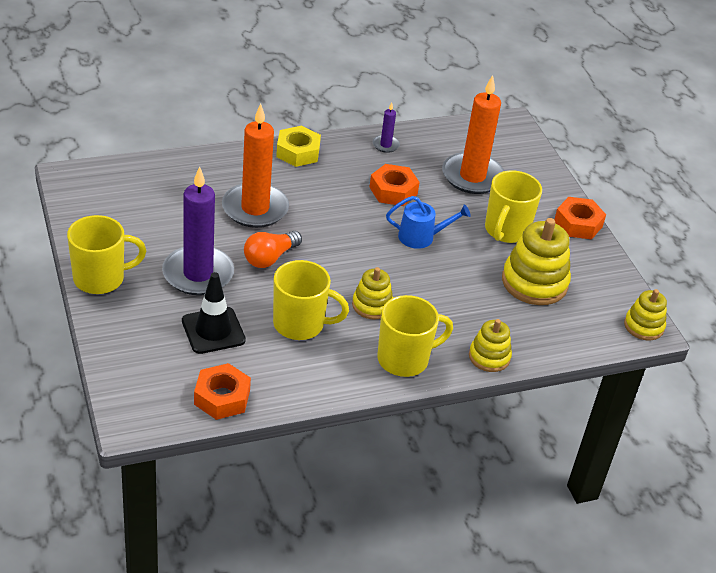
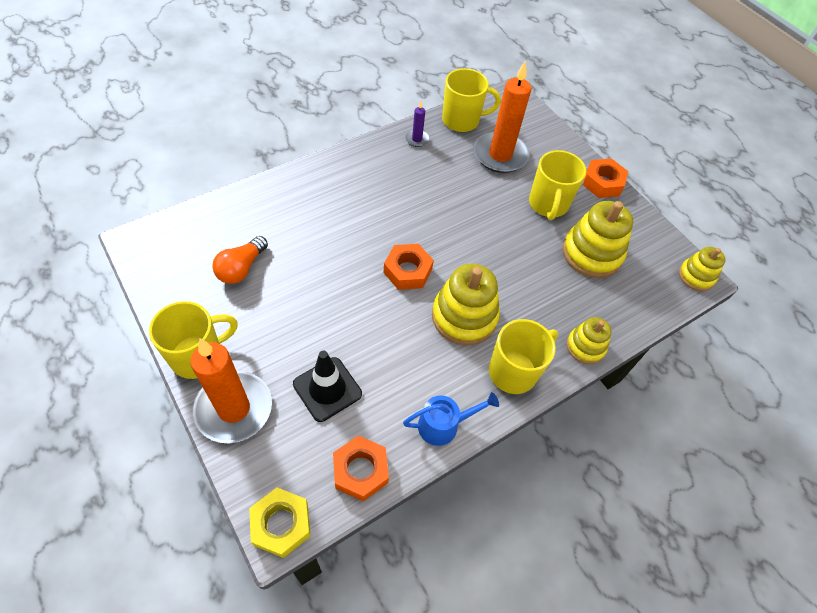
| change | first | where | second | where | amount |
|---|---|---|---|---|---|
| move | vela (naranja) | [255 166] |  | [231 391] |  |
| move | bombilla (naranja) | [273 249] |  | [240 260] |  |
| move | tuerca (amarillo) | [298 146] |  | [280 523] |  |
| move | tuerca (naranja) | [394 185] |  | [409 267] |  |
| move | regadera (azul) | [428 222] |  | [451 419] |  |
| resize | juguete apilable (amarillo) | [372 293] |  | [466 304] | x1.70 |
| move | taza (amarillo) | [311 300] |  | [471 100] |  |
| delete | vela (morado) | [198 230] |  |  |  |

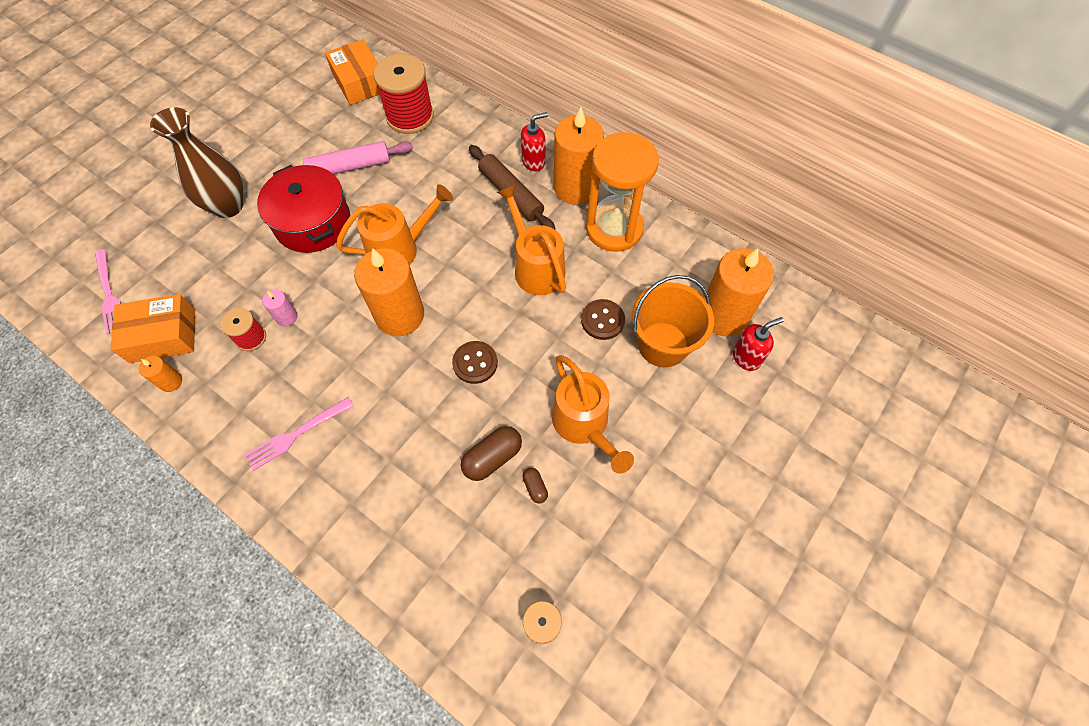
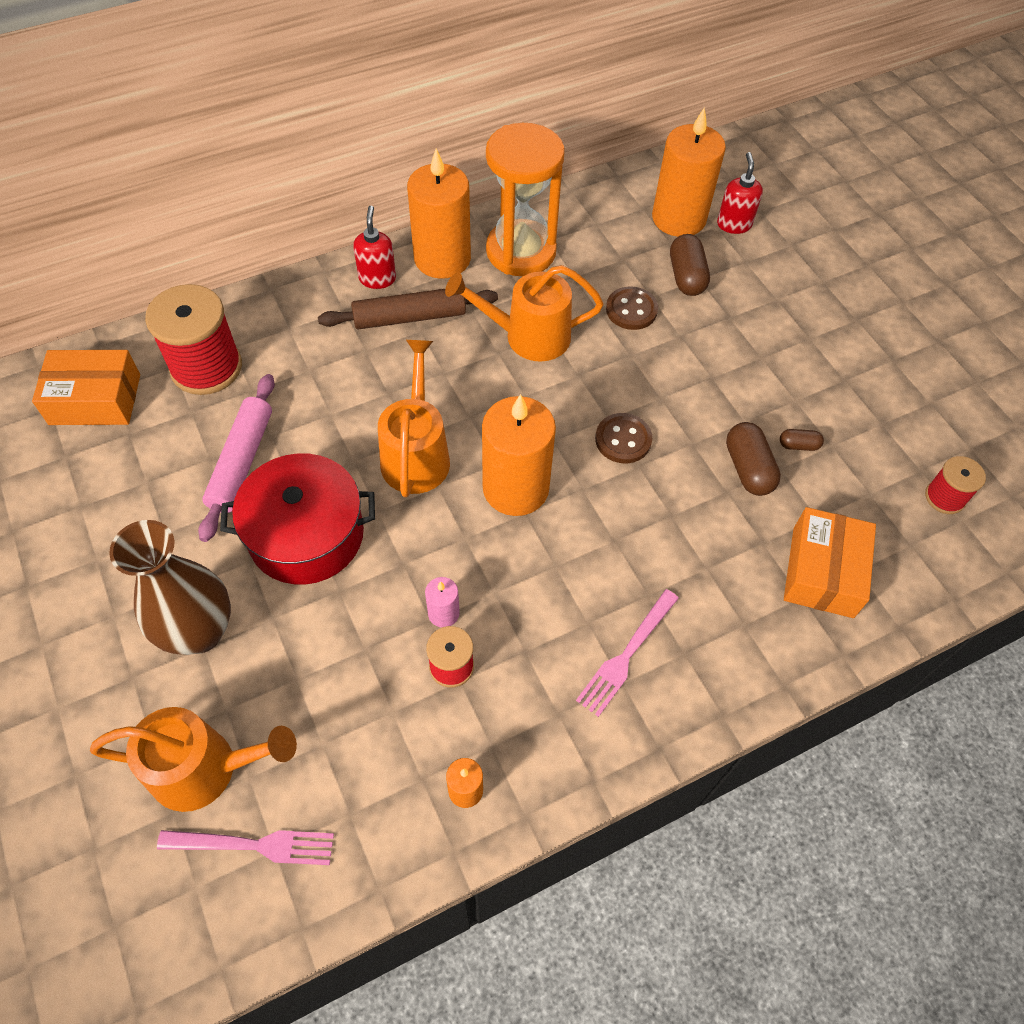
| change | first | where | second | where | amount |
|---|---|---|---|---|---|
| move | regadera (naranja) | [593 414] |  | [193 759] |  |
| rotate | tenedor (rosa) | [299 434] |  | [627 653] | 45 degrees clockwise |
| replace | balde (naranja) | [673 321] | cápsula (marrón) | [690 265] |  |
| move | caja (naranja) | [153 328] |  | [830 562] |  |

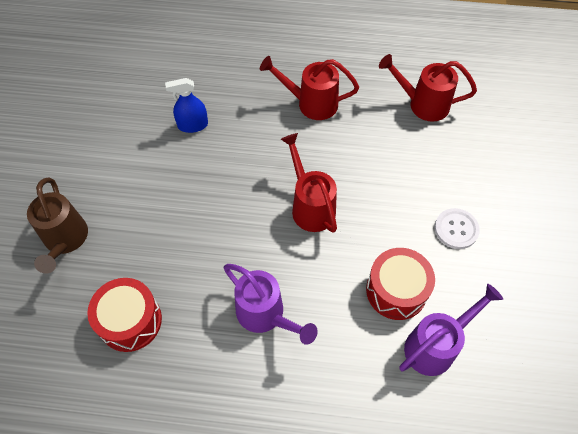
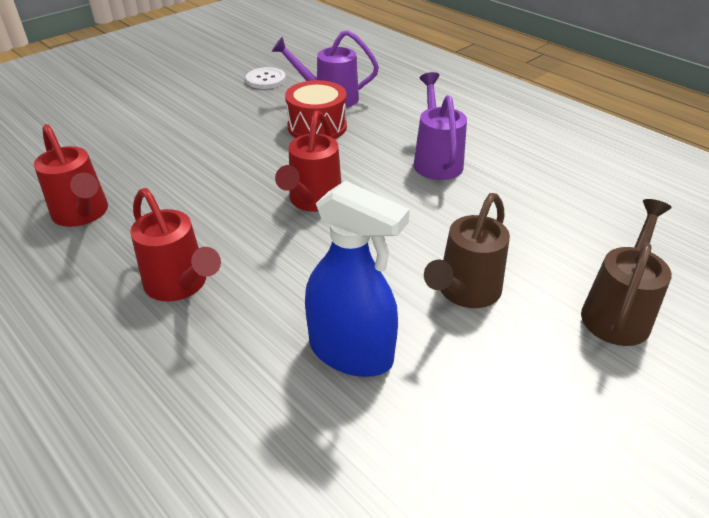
| change | first | where | second | where | amount |
|---|---|---|---|---|---|
| move | botón (blanco) | [457 228] |  | [266 78] |  |
| resize | pulverizador (azul) | [186 105] |  | [357 279] | x1.69 |
| insert |  |  | regadera (marrón) | [467 250] |  |
| delete | tambor (rojo) | [124 315] |  |  |  |

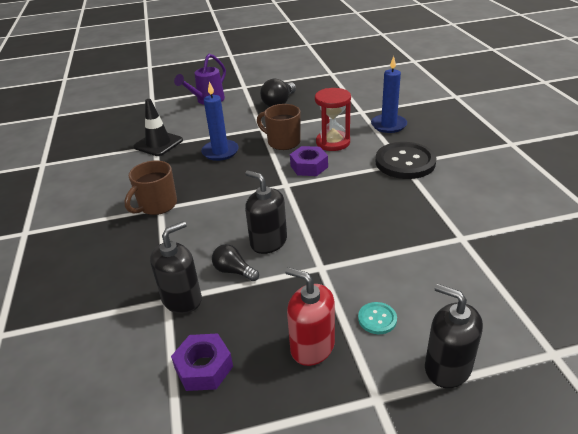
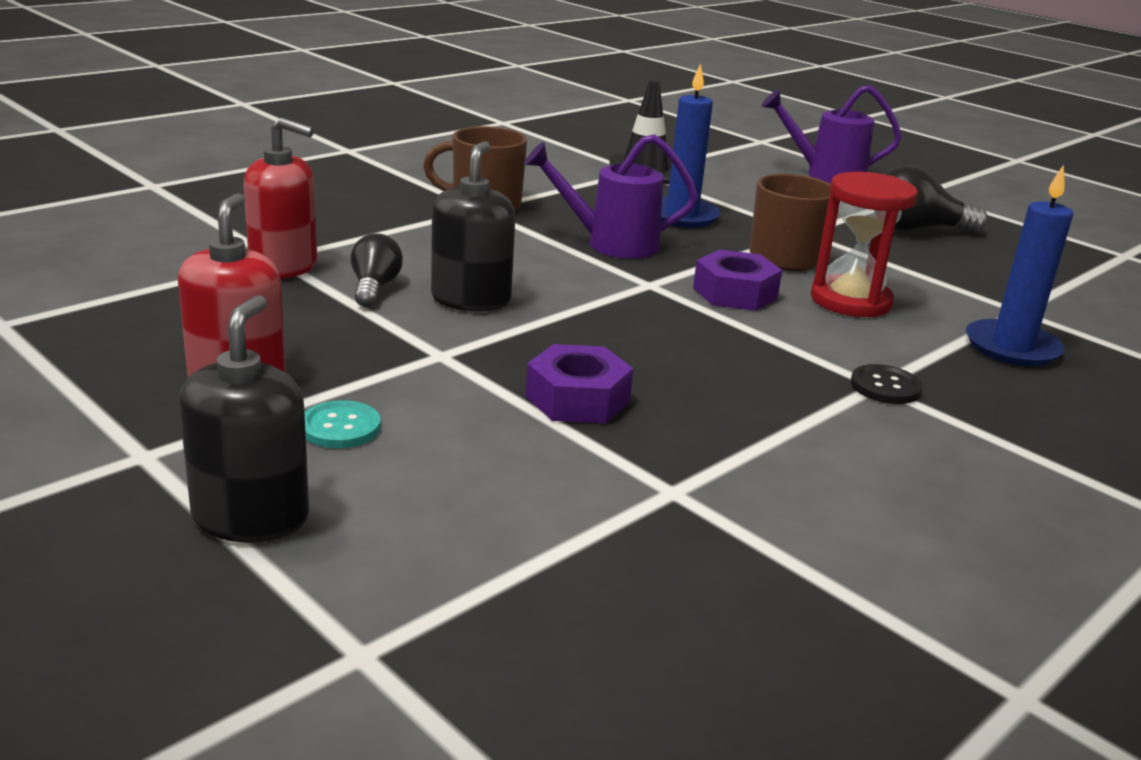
| change | first | where | second | where | amount |
|---|---|---|---|---|---|
| recolor | dispensador de jabón (negro) | [176 267] | dispensador de jabón (rojo) | [280 198] |  |
| insert |  |  | regadera (morado) | [611 196] |  |
| move | tuerca (morado) | [202 362] |  | [579 383] |  |
| resize | botón (negro) | [406 160] |  | [886 384] | x0.45 |

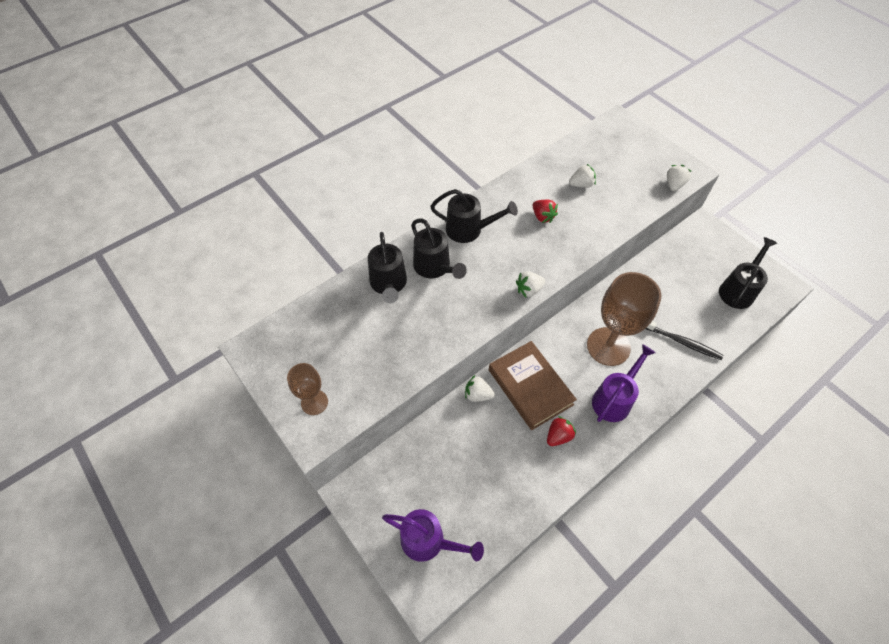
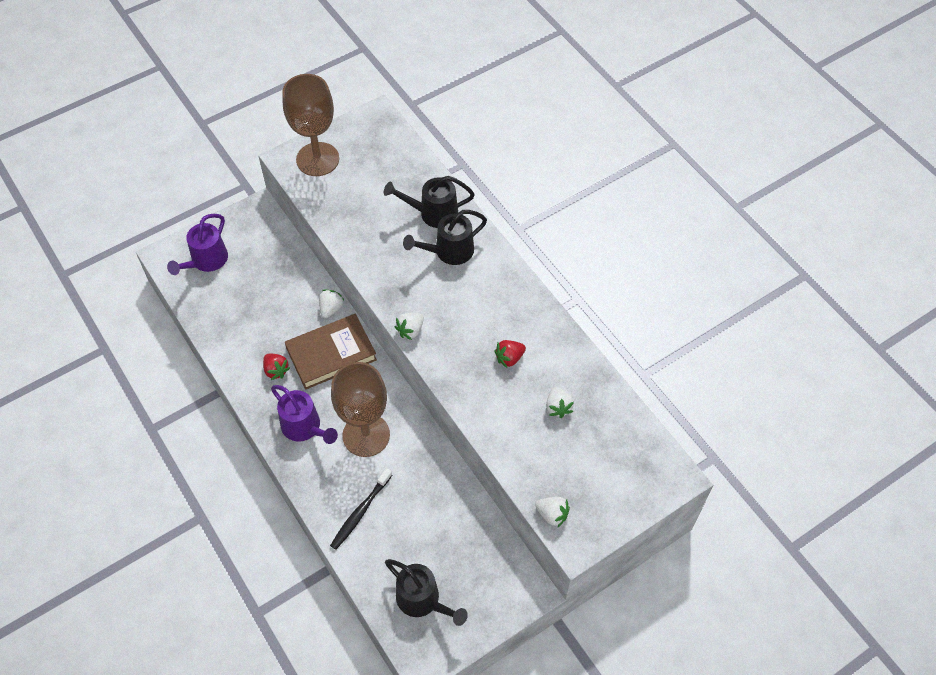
| change | first | where | second | where | amount |
|---|---|---|---|---|---|
| resize | copa (marrón) | [307 389] |  | [310 125] | x1.88 |
| rotate | fresa (blanco) | [530 285] |  | [409 326] | 120 degrees counterclockwise |
| delete | regadera (negro) | [474 216] |  |  |  |

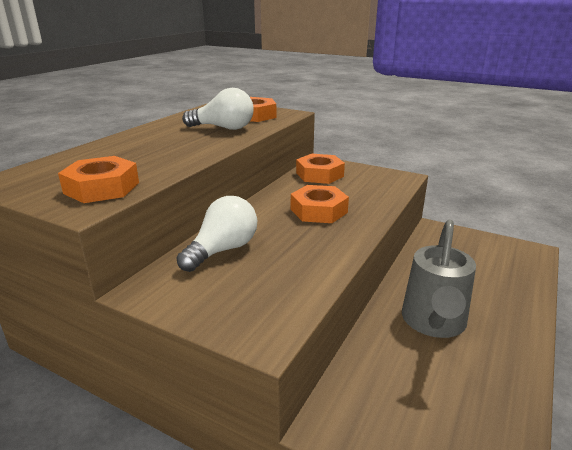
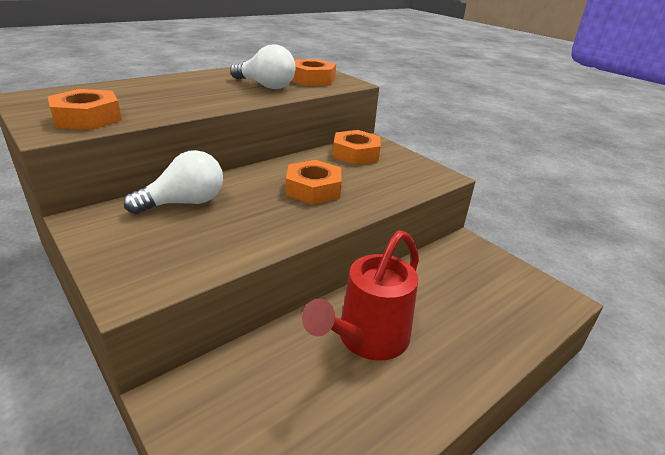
| change | first | where | second | where | amount |
|---|---|---|---|---|---|
| recolor | regadera (gris) | [439 279] | regadera (rojo) | [360 295] |  |

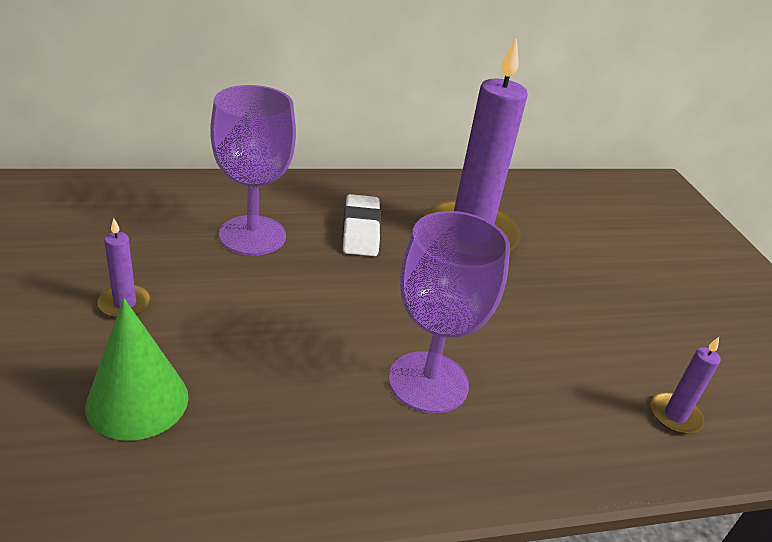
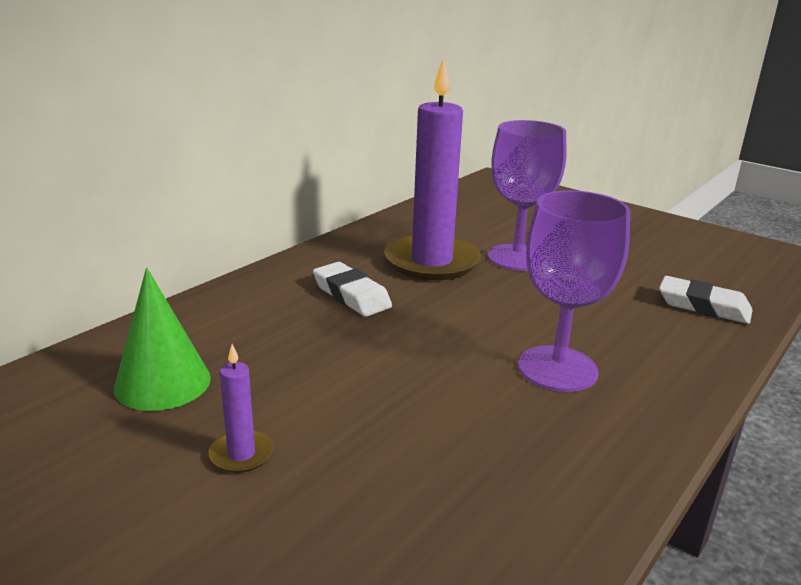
| change | first | where | second | where | amount |
|---|---|---|---|---|---|
| move | cono (verde) | [137 369] |  | [162 339] |  |
| move | copa (morado) | [253 170] |  | [526 195] |  |
| replace | vela (morado) | [686 385] | goma de borrar (blanco) | [706 300] |  |

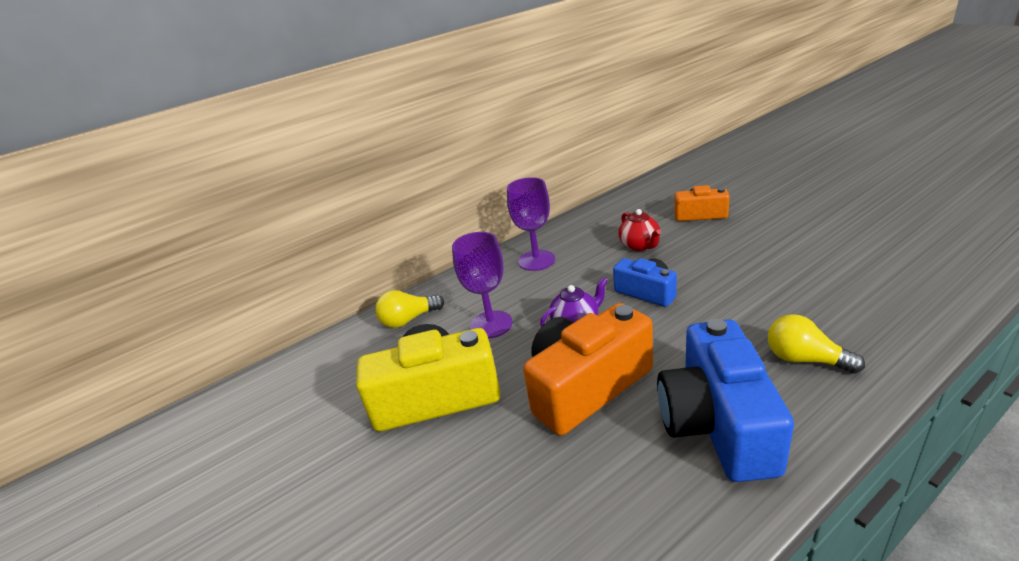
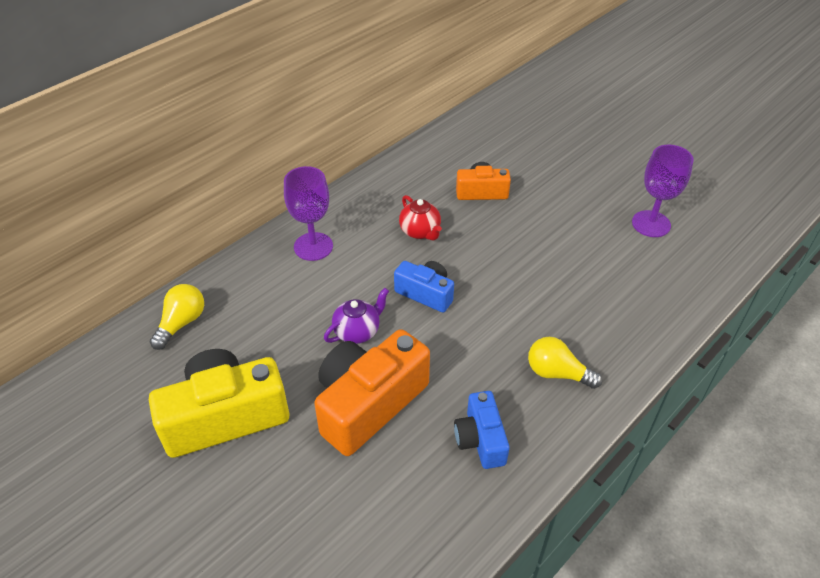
| change | first | where | second | where | amount |
|---|---|---|---|---|---|
| rotate | bombilla (amarillo) | [409 309] |  | [177 317] | 150 degrees clockwise |
| resize | cámara (azul) | [725 400] |  | [482 430] | x0.55 |
| move | copa (morado) | [482 285] |  | [663 191] |  |

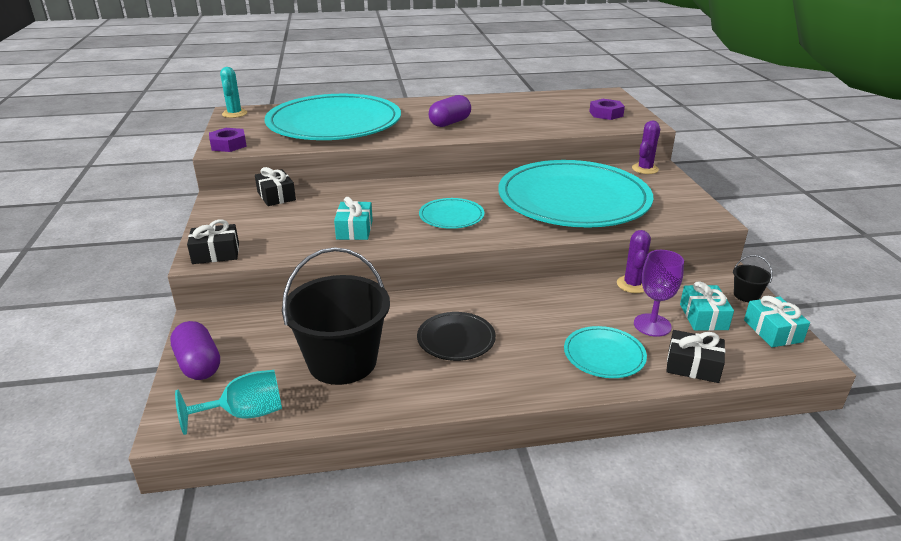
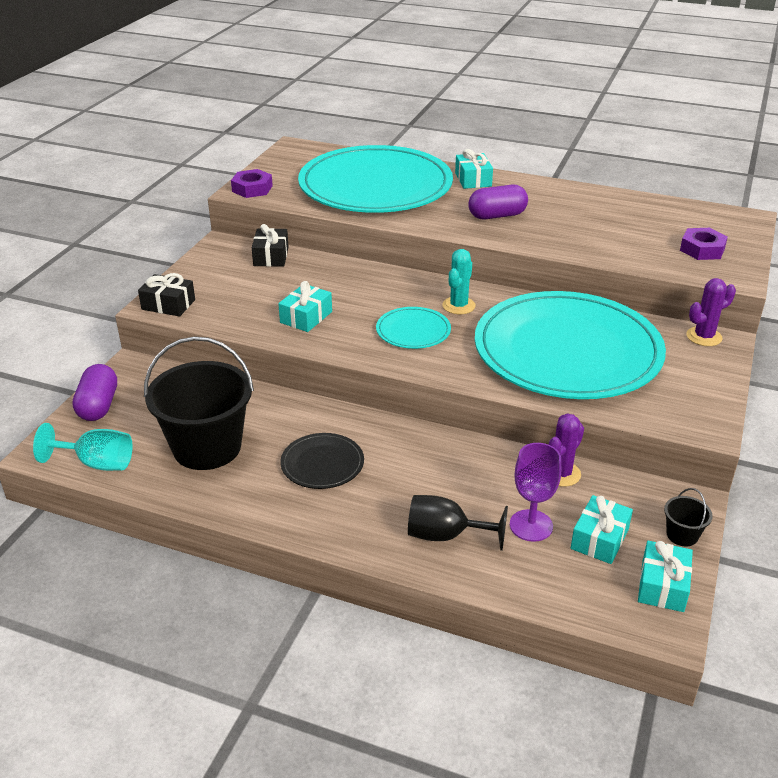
| change | first | where | second | where | amount |
|---|---|---|---|---|---|
| replace | plato (turquesa) | [605 352] | copa (negro) | [458 523] |  |
| move | cactus (turquesa) | [233 92] |  | [459 281] |  |
| insert |  |  | regalo (turquesa) | [474 169] |  |
| delete | regalo (negro) | [695 356] |  |  |  |

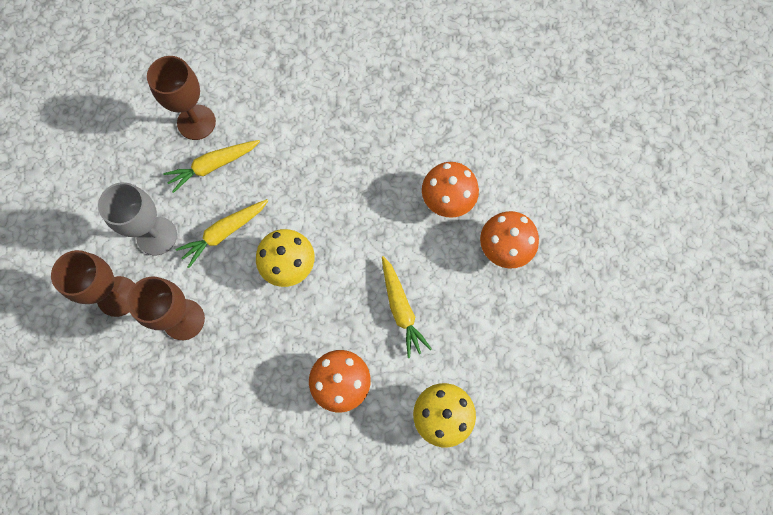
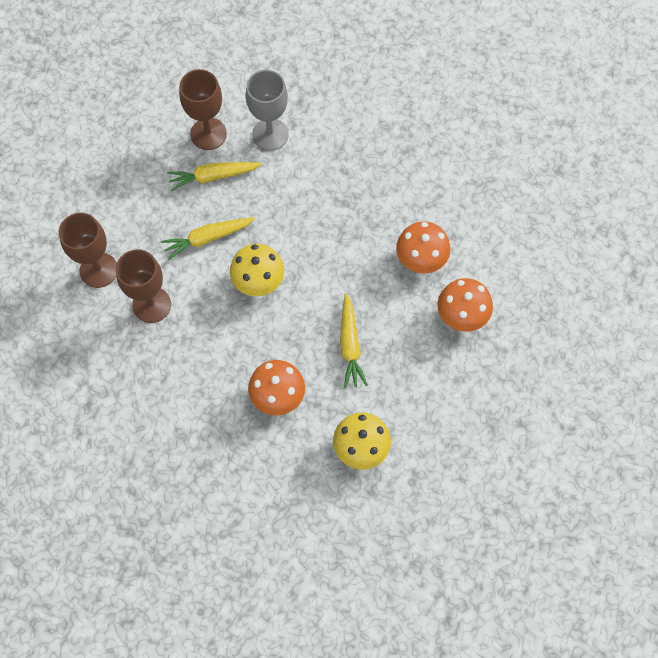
| change | first | where | second | where | amount |
|---|---|---|---|---|---|
| move | copa (gris) | [137 218] |  | [267 110] |  |

